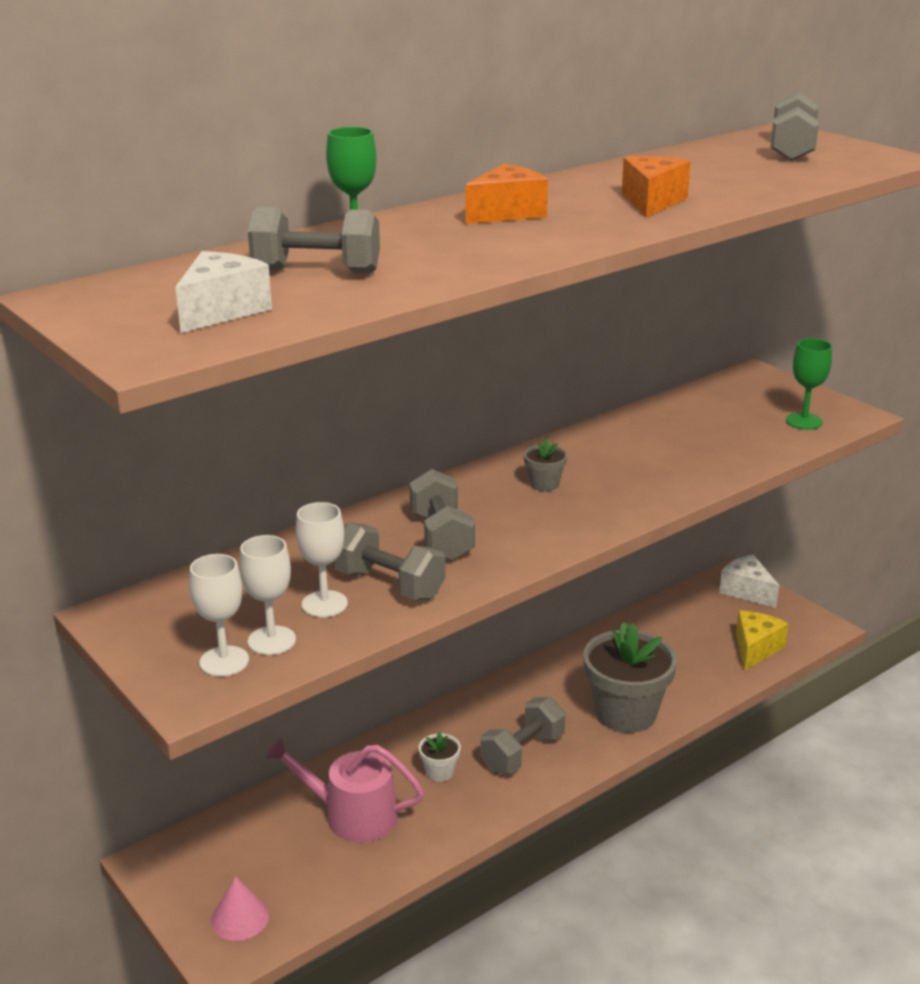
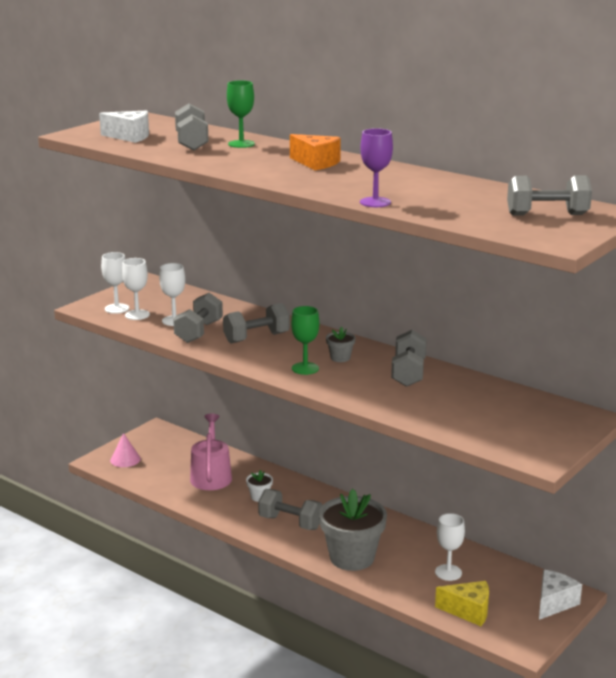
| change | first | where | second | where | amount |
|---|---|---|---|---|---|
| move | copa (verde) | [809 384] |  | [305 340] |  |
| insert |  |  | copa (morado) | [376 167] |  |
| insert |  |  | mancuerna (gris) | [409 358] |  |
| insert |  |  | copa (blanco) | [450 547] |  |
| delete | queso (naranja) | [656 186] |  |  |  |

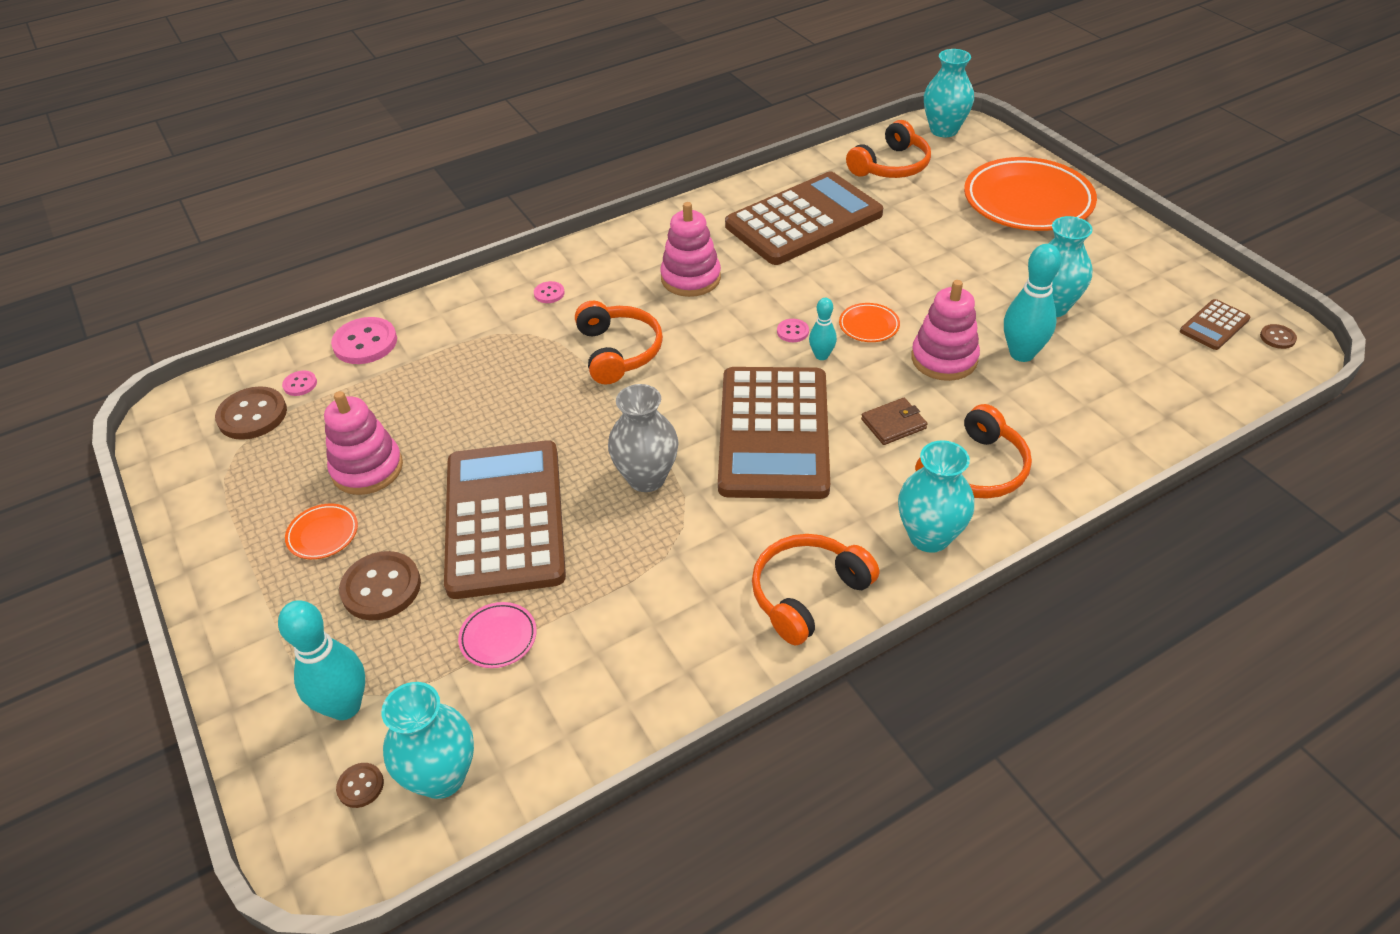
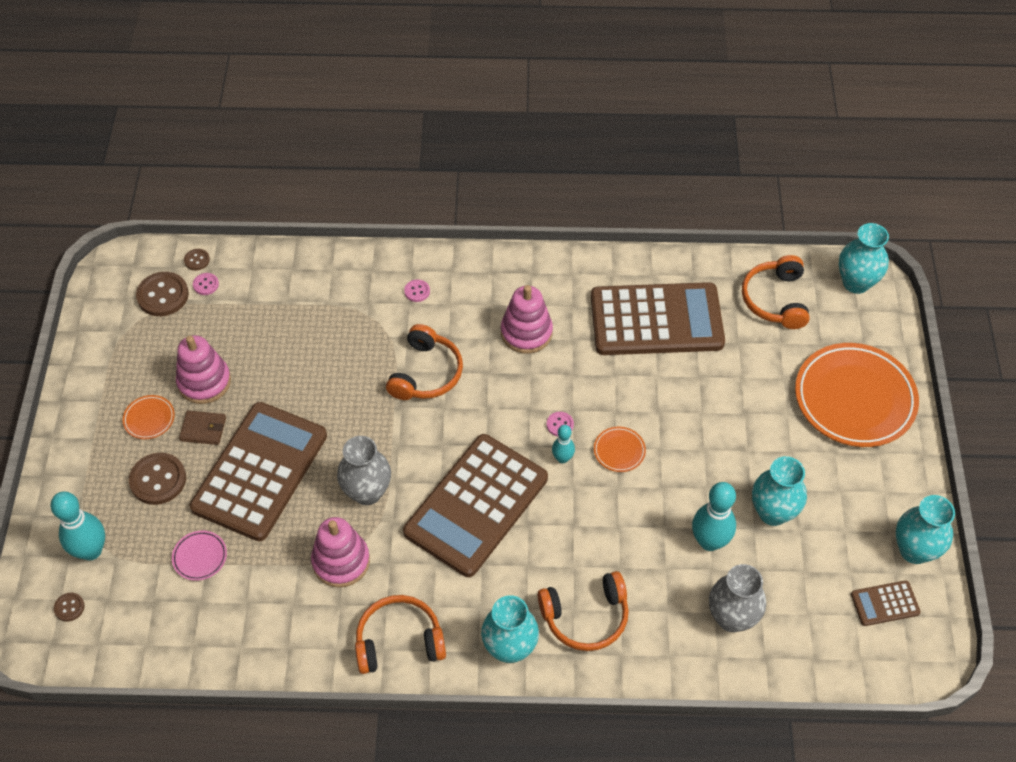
| change | first | where | second | where | amount |
|---|---|---|---|---|---|
| move | cartera (marrón) | [894 421] |  | [202 427] |  |
| move | botón (marrón) | [1278 336] |  | [197 260] |  |
| move | juguete apilable (rosa) | [945 330] |  | [340 552] |  |
| insert |  |  | florero (gris) | [737 598] |  |
| rotate | auriculares (naranja) | [888 149] |  | [776 292] | 105 degrees clockwise |
| move | florero (turquesa) | [427 740] |  | [925 529] |  |
| delete | botón (rosa) | [364 340] |  |  |  |

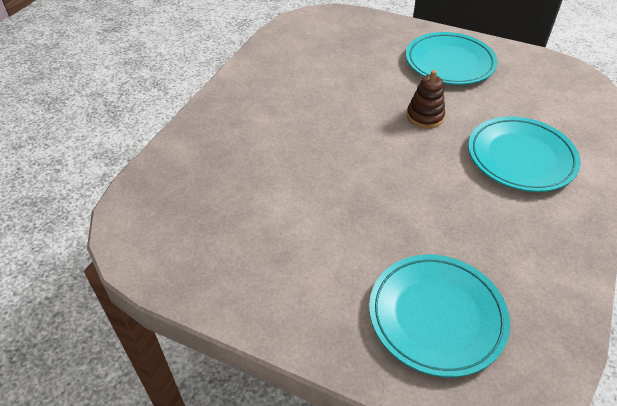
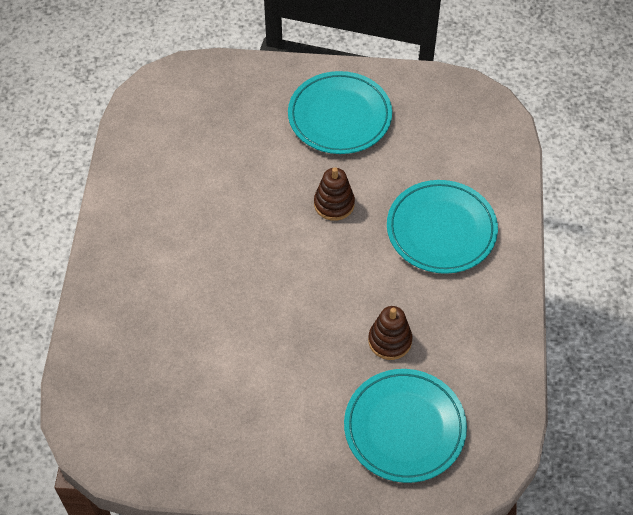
| change | first | where | second | where | amount |
|---|---|---|---|---|---|
| insert |  |  | juguete apilable (marrón) | [390 333] |  |

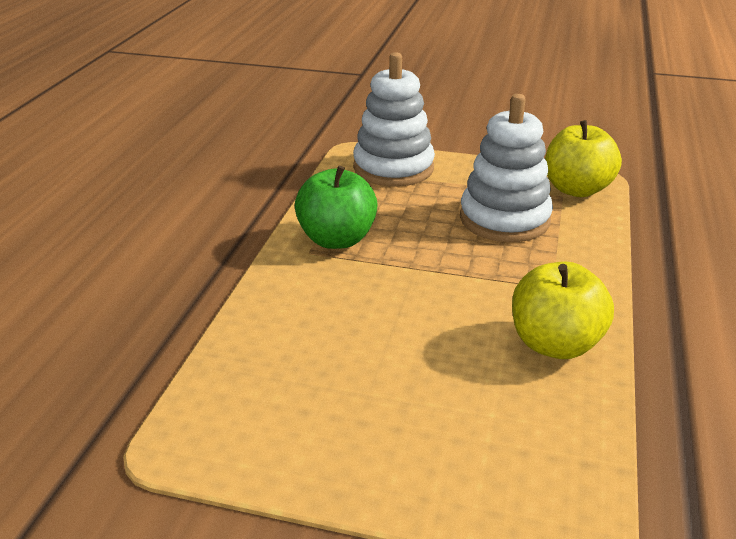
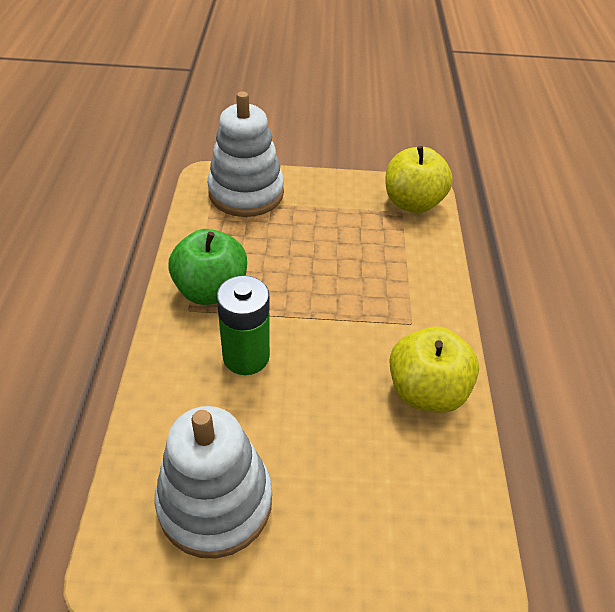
| change | first | where | second | where | amount |
|---|---|---|---|---|---|
| move | juguete apilable (blanco) | [506 168] |  | [213 482] |  |
| insert |  |  | pila (verde) | [243 325] |  |

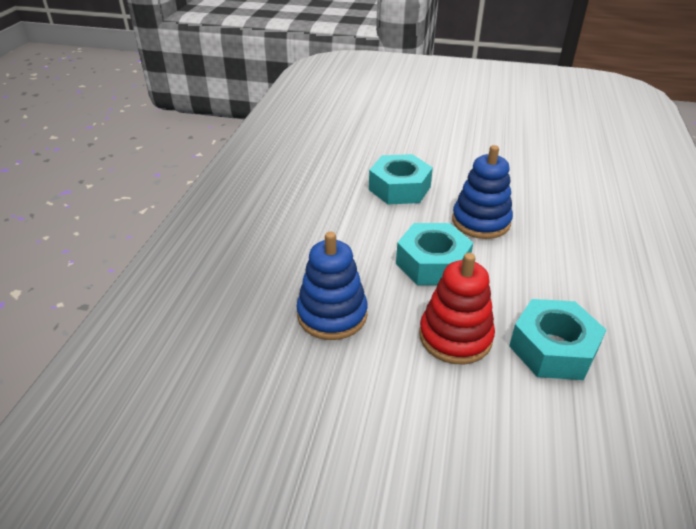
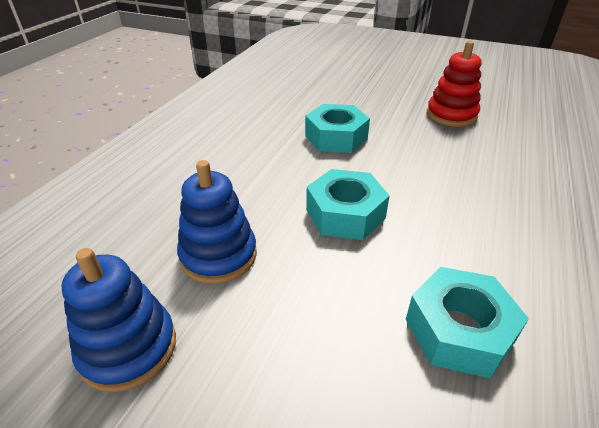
| change | first | where | second | where | amount |
|---|---|---|---|---|---|
| move | juguete apilable (azul) | [482 192] |  | [118 320] |  |
| move | juguete apilable (rojo) | [457 308] |  | [454 84] |  |

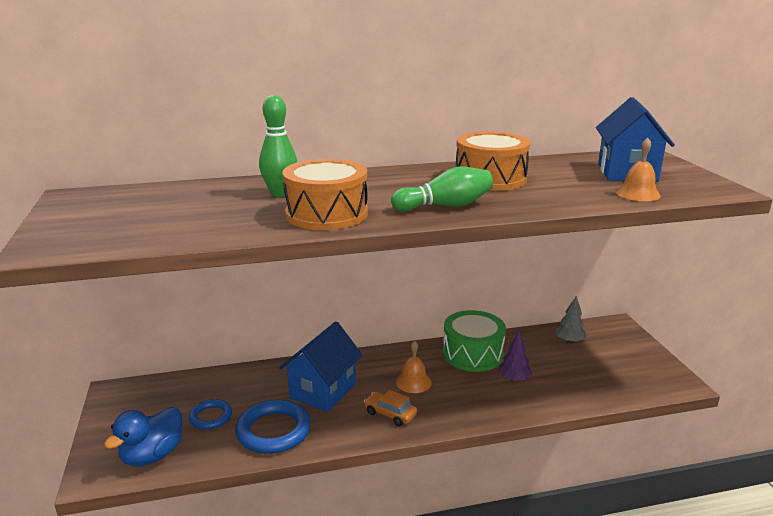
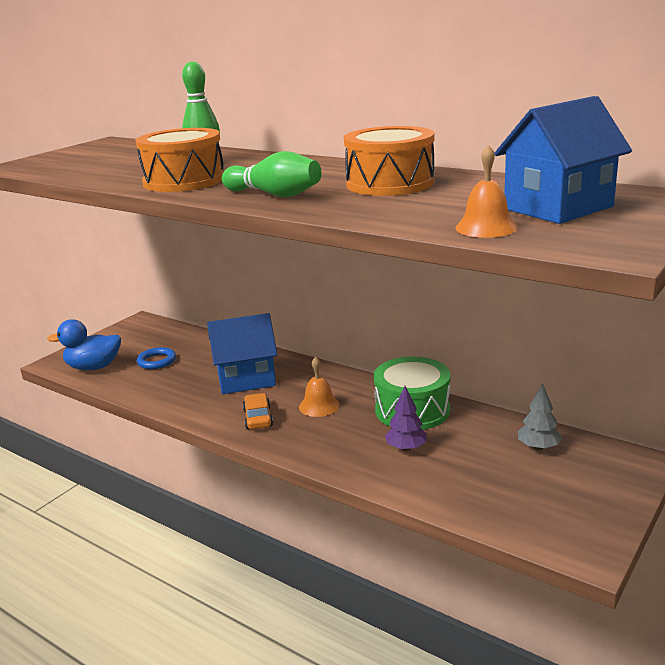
| change | first | where | second | where | amount |
|---|---|---|---|---|---|
| delete | anillo (azul) | [273 426] |  |  |  |

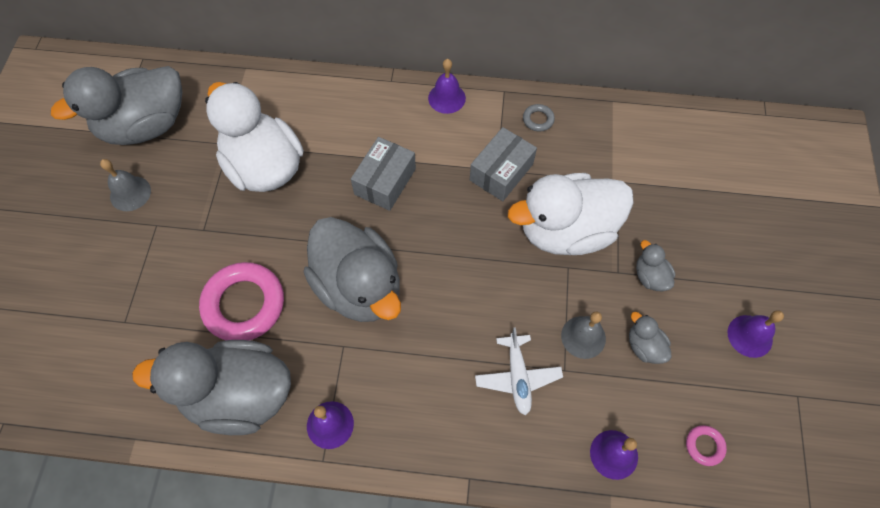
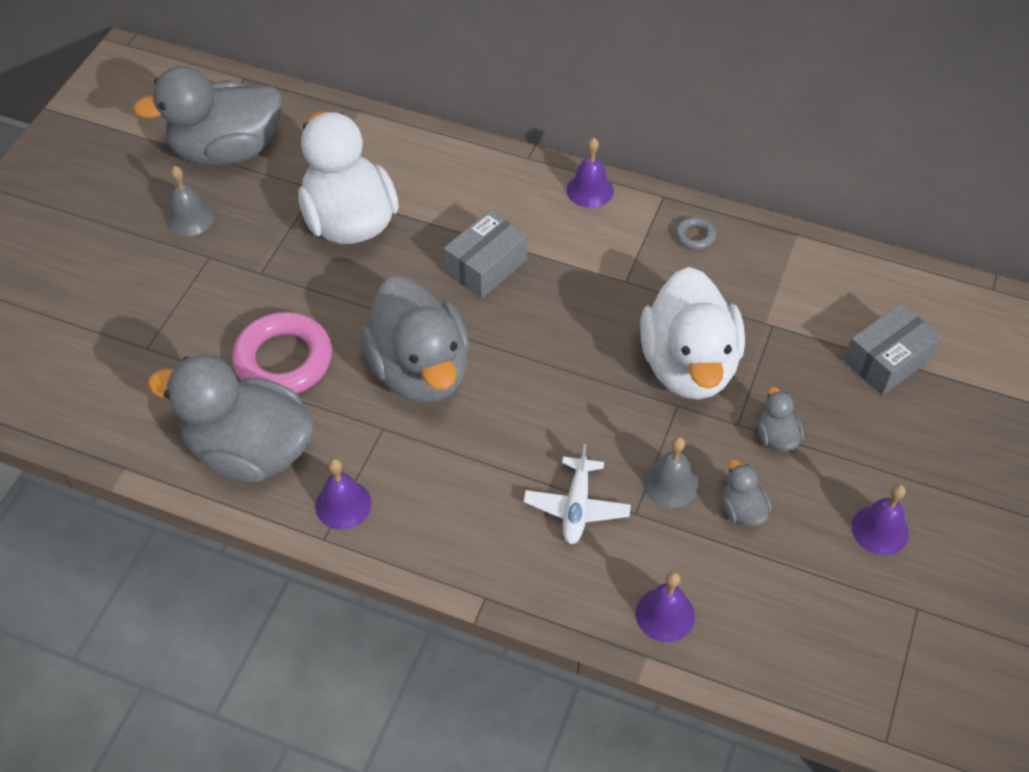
| change | first | where | second | where | amount |
|---|---|---|---|---|---|
| rotate | pato (blanco) | [571 214] |  | [692 333] | 90 degrees counterclockwise |
| move | caja (gris) | [503 164] |  | [892 349] |  |
| delete | anillo (rosa) | [706 445] |  |  |  |

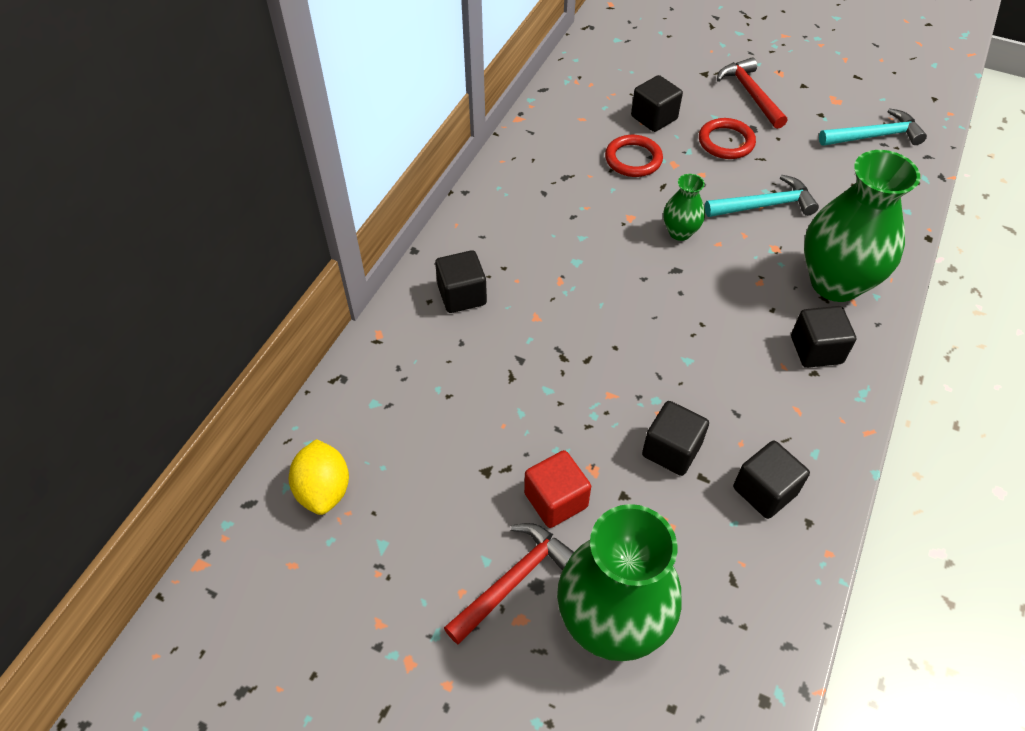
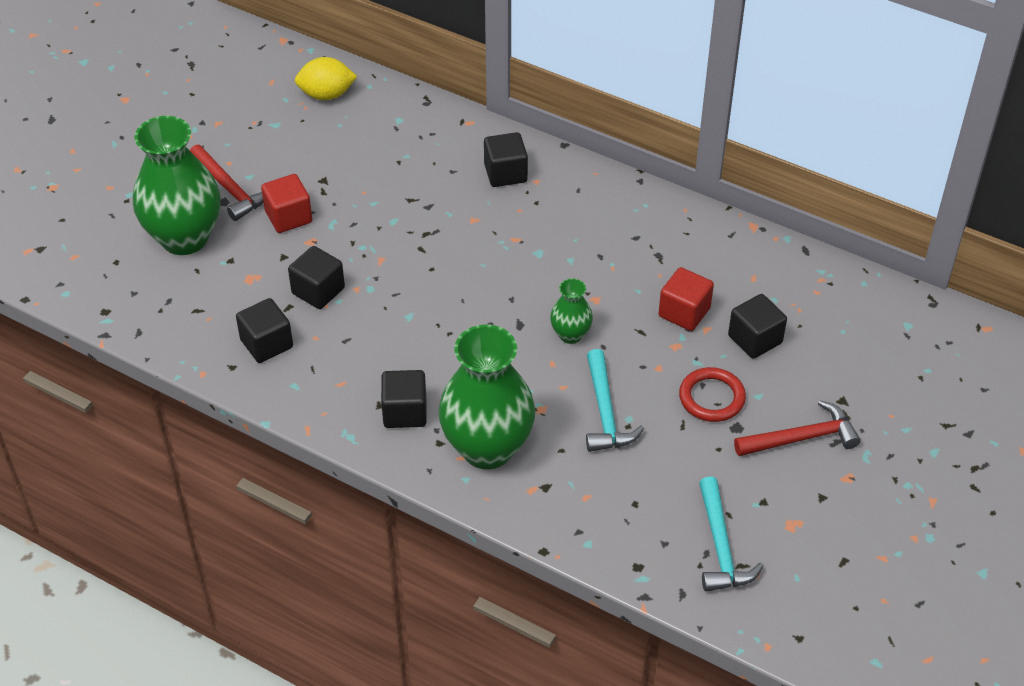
| change | first | where | second | where | amount |
|---|---|---|---|---|---|
| replace | anillo (rojo) | [634 156] | cubo (rojo) | [686 299] |  |

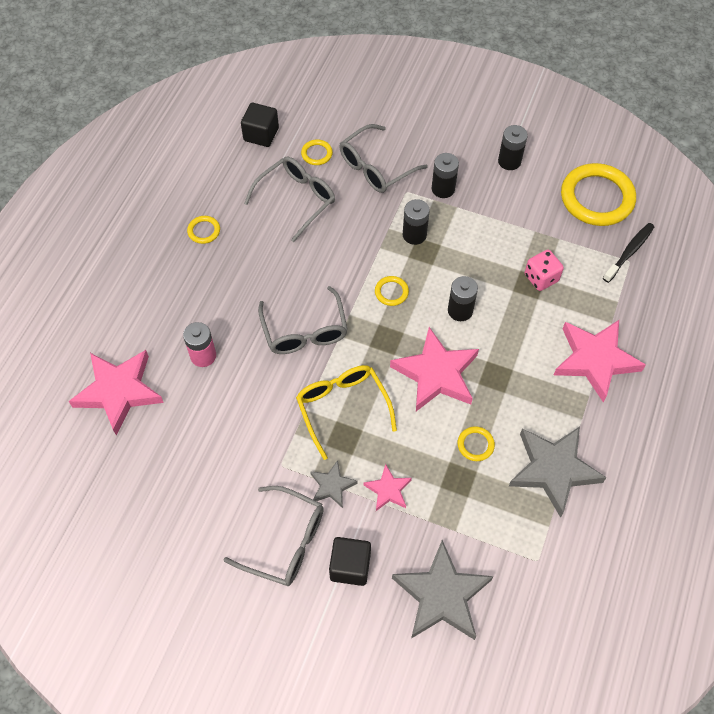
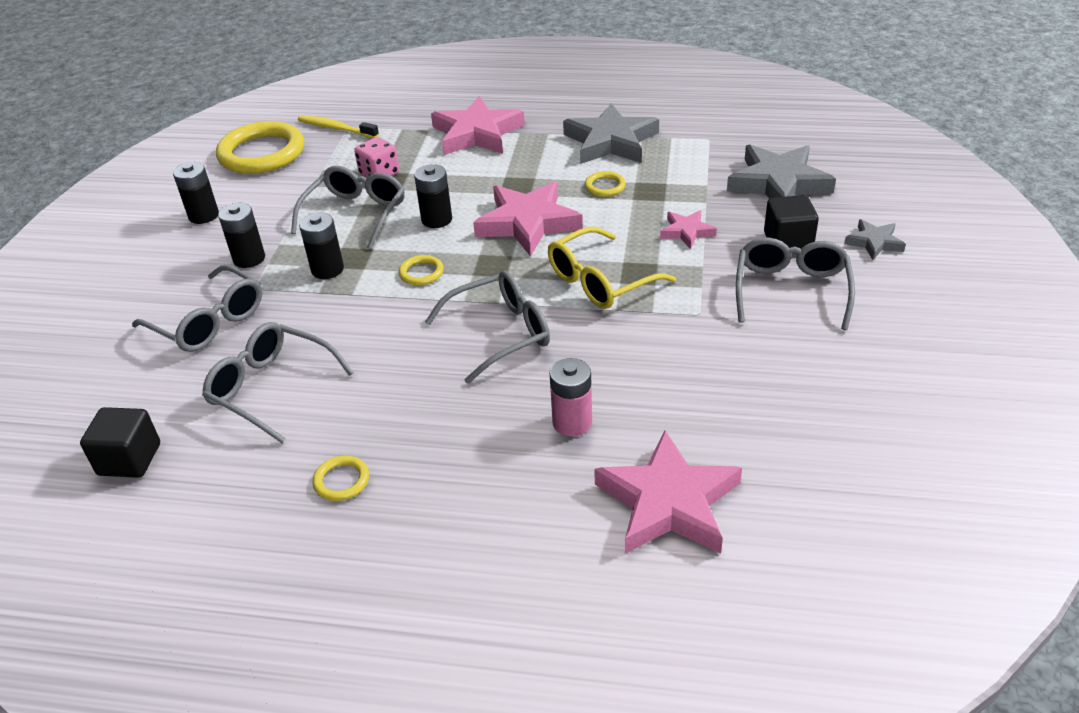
| change | first | where | second | where | amount |
|---|---|---|---|---|---|
| insert |  |  | gafas (gris) | [348 207] |  |
| recolor | cepillo de dientes (negro) | [628 253] | cepillo de dientes (amarillo) | [338 126] |  |
| move | estrella (gris) | [334 484] |  | [875 239] |  |
| delete | anillo (amarillo) | [317 152] |  |  |  |

